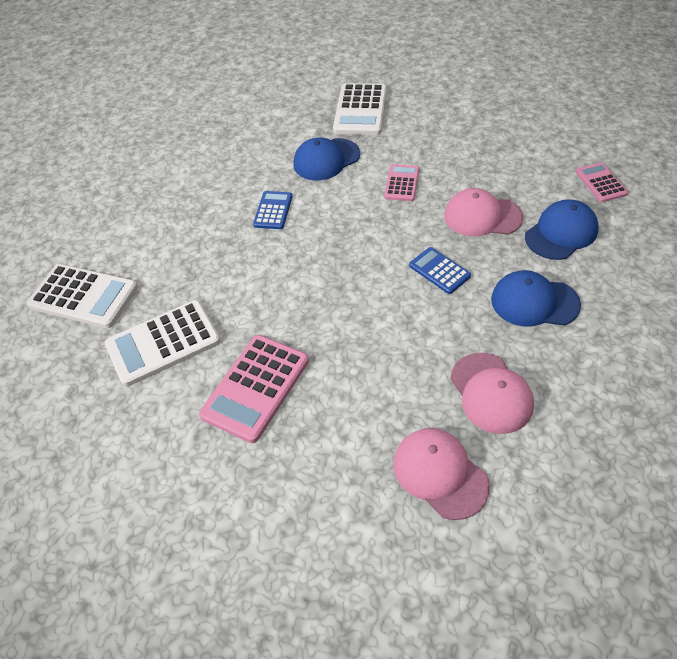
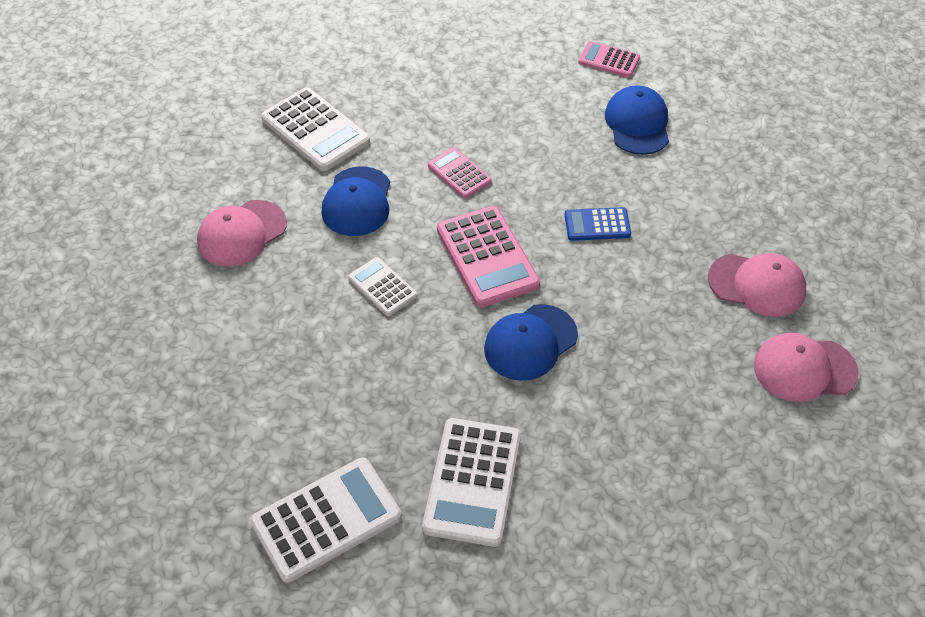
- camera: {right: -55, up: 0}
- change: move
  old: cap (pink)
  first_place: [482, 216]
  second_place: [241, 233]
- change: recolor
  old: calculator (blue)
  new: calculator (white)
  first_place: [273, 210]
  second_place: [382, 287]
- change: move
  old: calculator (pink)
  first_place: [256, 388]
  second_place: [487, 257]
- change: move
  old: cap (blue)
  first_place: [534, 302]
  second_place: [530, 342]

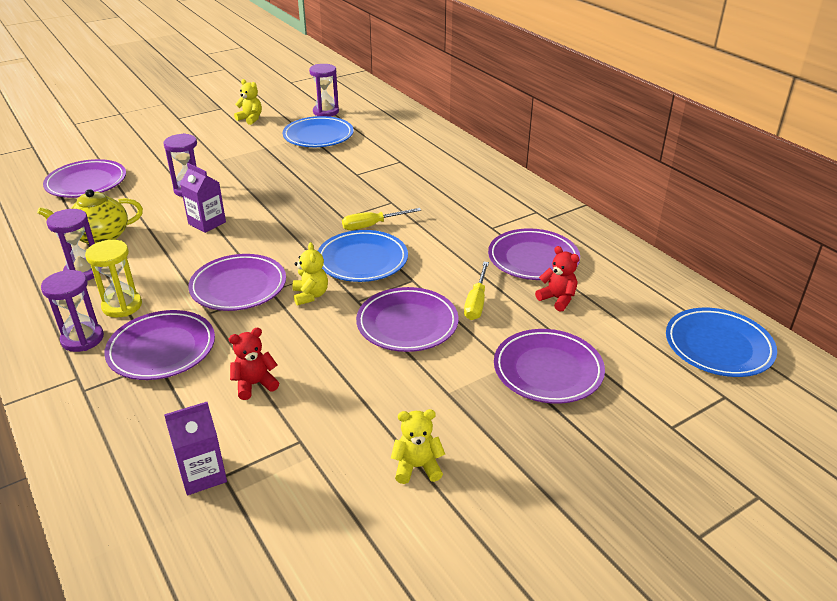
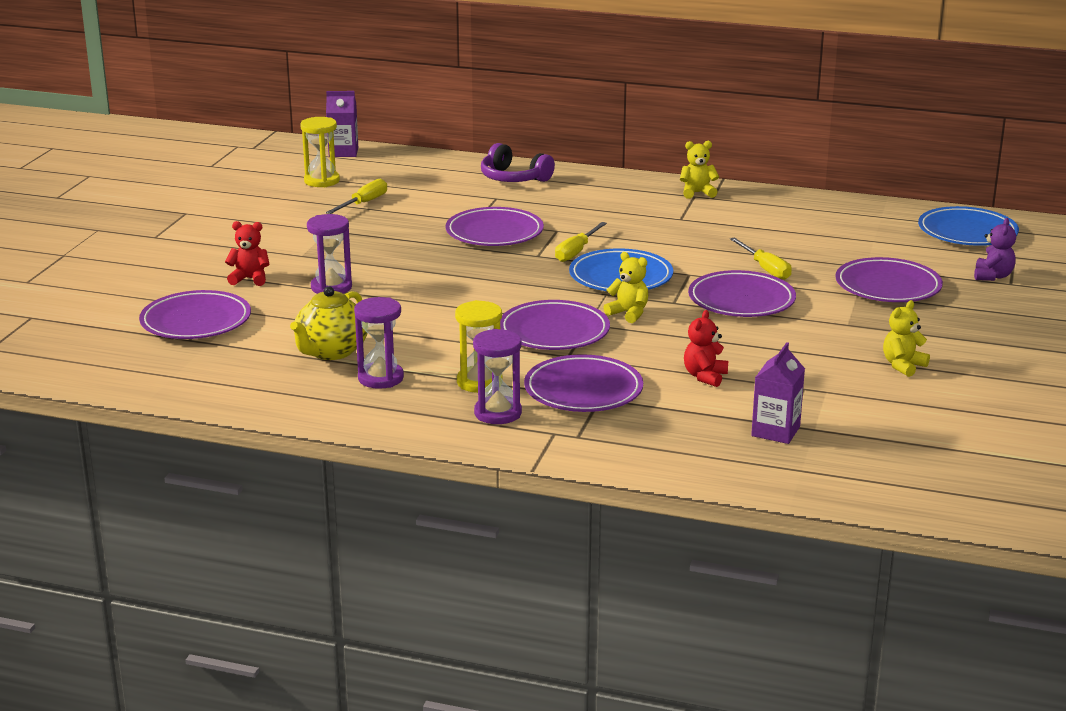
- camera: {right: -40, up: -10}
- change: move
  old: teddy bear (red)
  first_place: [557, 299]
  second_place: [250, 279]
- change: recolor
  old: hourglass (purple)
  new: hourglass (yellow)
  first_place: [326, 112]
  second_place: [322, 181]
- change: move
  old: carton (purple)
  first_place: [207, 223]
  second_place: [343, 152]
- change: replace
  old: plate (blue)
  new: screwdriver (yellow)
  first_place: [318, 136]
  second_place: [364, 203]
- change: move
  old: plate (purple)
  first_place: [533, 259]
  second_place: [494, 232]
- change: insert
  new: headphones (purple)
  second_place: [513, 178]
- change: move
  old: teddy bear (yellow)
  first_place: [250, 119]
  second_place: [697, 193]
- change: insert
  new: teddy bear (purple)
  second_place: [992, 276]

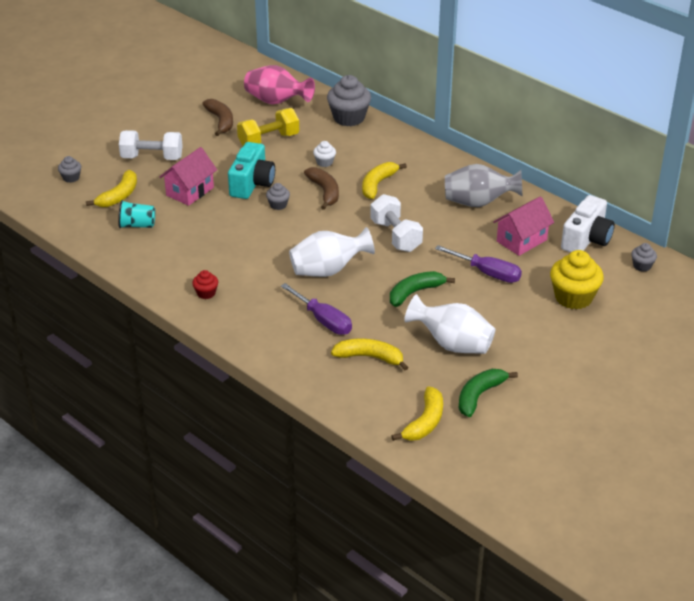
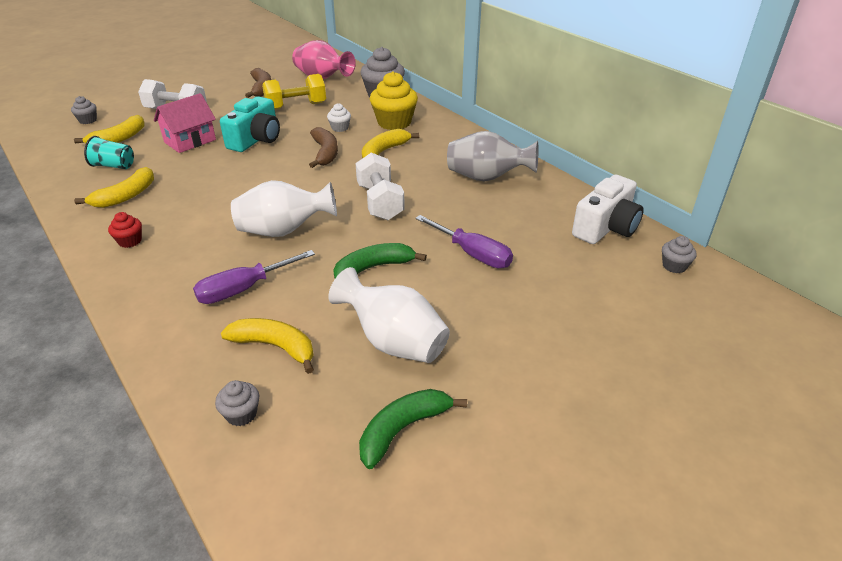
- camera: {right: 10, up: 0}
- change: move
  old: banana (yellow)
  first_place: [425, 422]
  second_place: [126, 196]
- change: rotate
  old: screwdriver (purple)
  first_place: [323, 320]
  second_place: [244, 289]
  degrees: 90
- change: move
  old: cupcake (grey)
  first_place: [278, 205]
  second_place: [241, 414]
- change: move
  old: cupcake (yellow)
  first_place: [573, 297]
  second_place: [394, 122]
- change: delete
  old: house (pink)
  first_place: [521, 240]

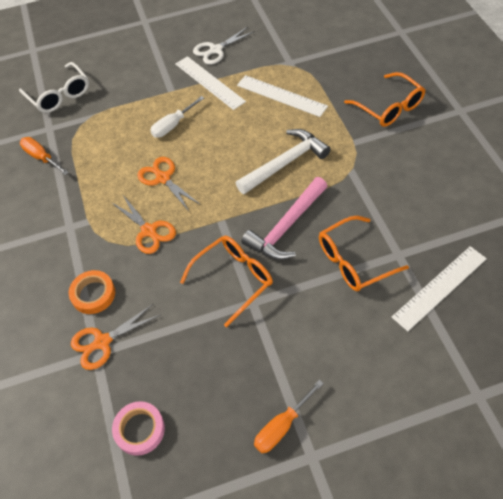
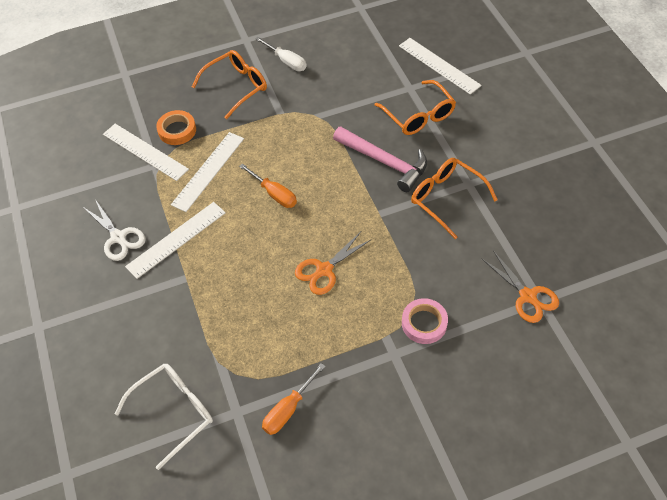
- camera: {right: -95, up: 0}
- change: insert
  new: ruler (white)
  second_place: [145, 152]
- change: move
  old: tape (orange)
  first_place: [93, 294]
  second_place: [177, 130]
- change: move
  old: screwdriver (orange)
  first_place: [282, 426]
  second_place: [274, 194]
- change: move
  old: screwdriver (white)
  first_place: [173, 125]
  second_place: [286, 61]
- change: move
  old: tape (pink)
  first_place: [139, 429]
  second_place: [424, 323]
- change: delete
  old: scissors (orange)
  first_place: [149, 231]
- change: delete
  old: hammer (white)
  first_place: [285, 163]

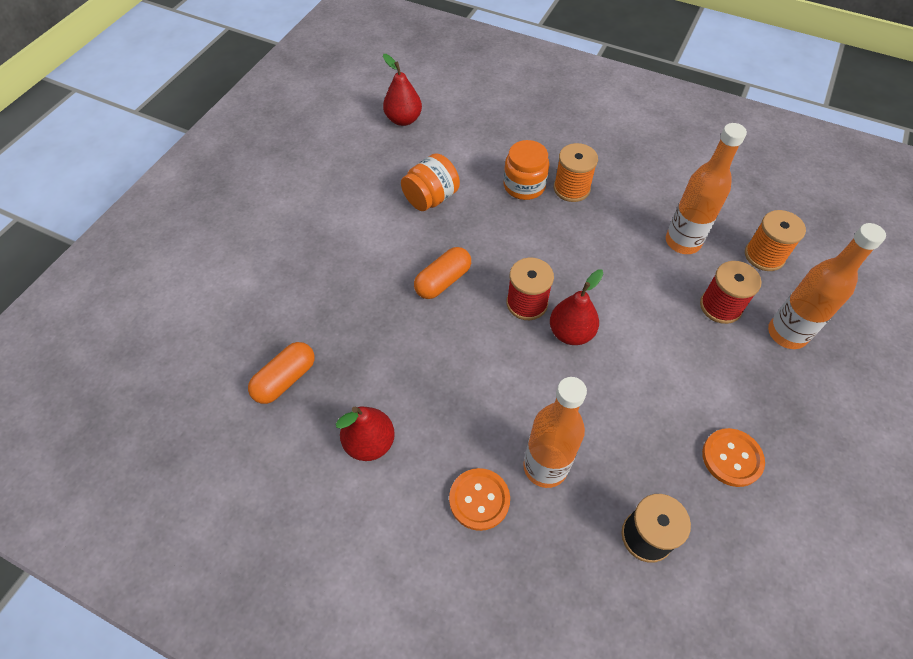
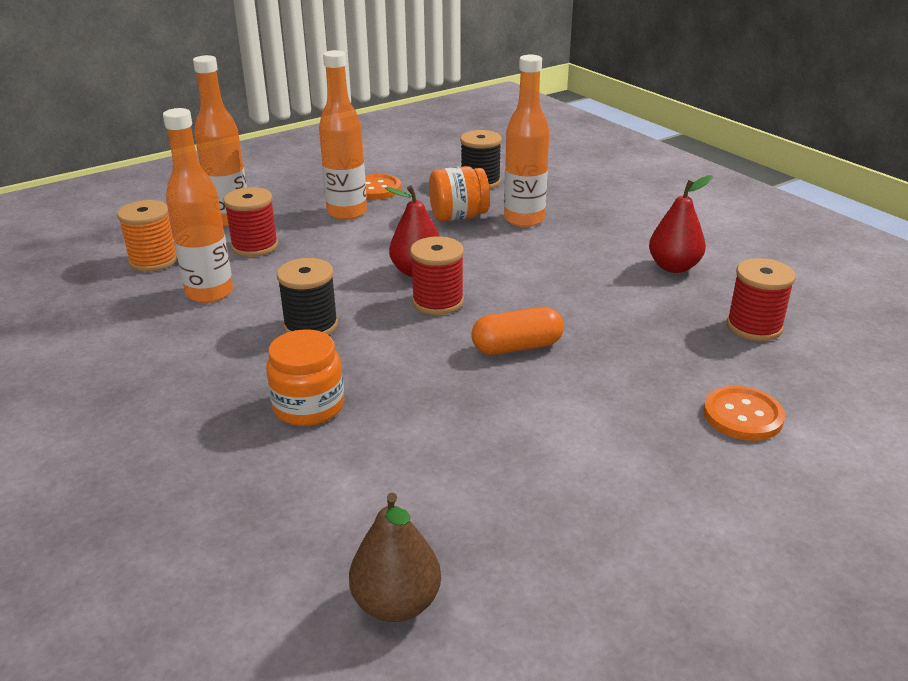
- camera: {right: -150, up: -25}
- change: insert
  new: spool (black)
  second_place: [311, 326]
- change: insert
  new: bottle (orange)
  second_place: [347, 212]
- change: recolor
  old: pear (red)
  new: pear (brown)
  first_place: [403, 119]
  second_place: [396, 603]
- change: move
  old: jar (orange)
  first_place: [431, 198]
  second_place: [458, 217]
- change: move
  old: button (orange)
  first_place: [479, 499]
  second_place: [742, 415]
- change: replace
  old: capsule (orange)
  new: spool (red)
  first_place: [285, 379]
  second_place: [754, 327]
- change: delete
  old: spool (orange)
  first_place: [571, 188]

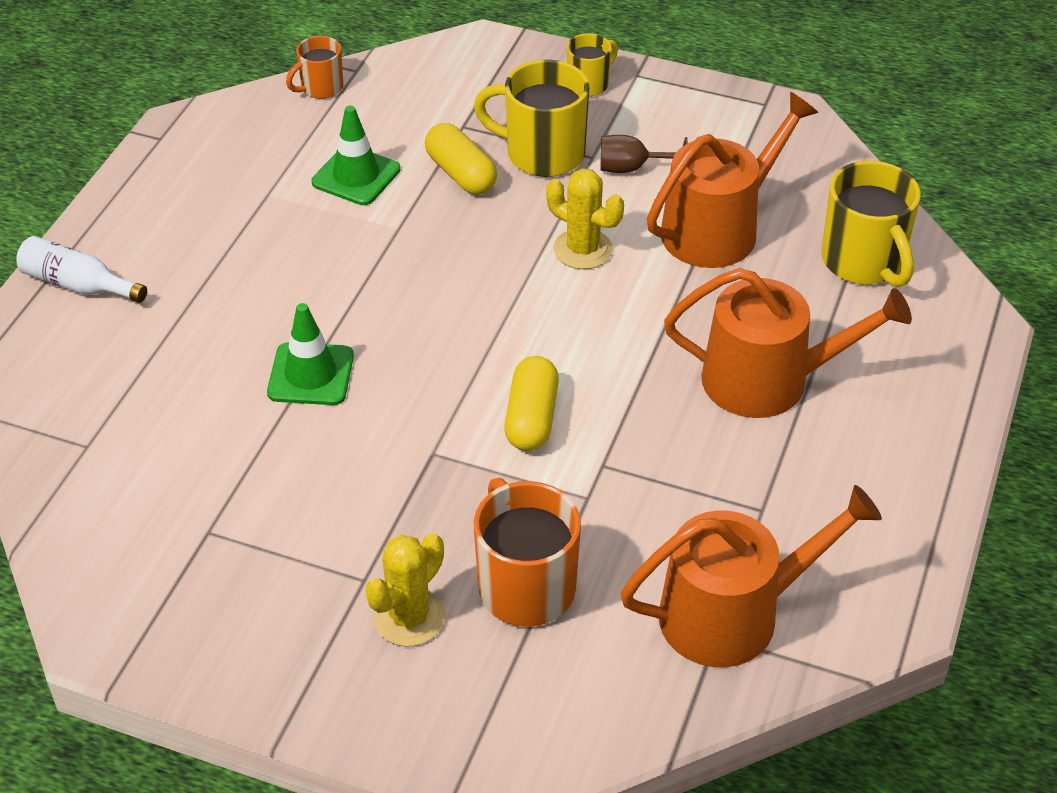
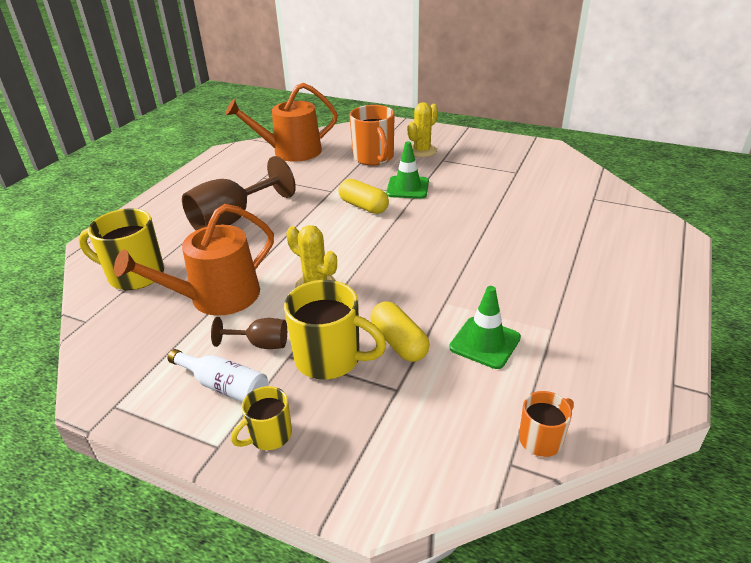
- camera: {right: -175, up: -10}
- change: rotate
  old: mug (yellow)
  first_place: [864, 262]
  second_place: [134, 275]
  degrees: -60
- change: move
  old: bottle (white)
  first_place: [78, 285]
  second_place: [224, 386]
- change: replace
  old: watering can (orange)
  new: goblet (brown)
  first_place: [769, 380]
  second_place: [232, 219]
- change: rotate
  old: capsule (yellow)
  first_place: [531, 418]
  second_place: [363, 206]
  degrees: -60
- change: move
  old: traffic cone (green)
  first_place: [311, 374]
  second_place: [407, 188]

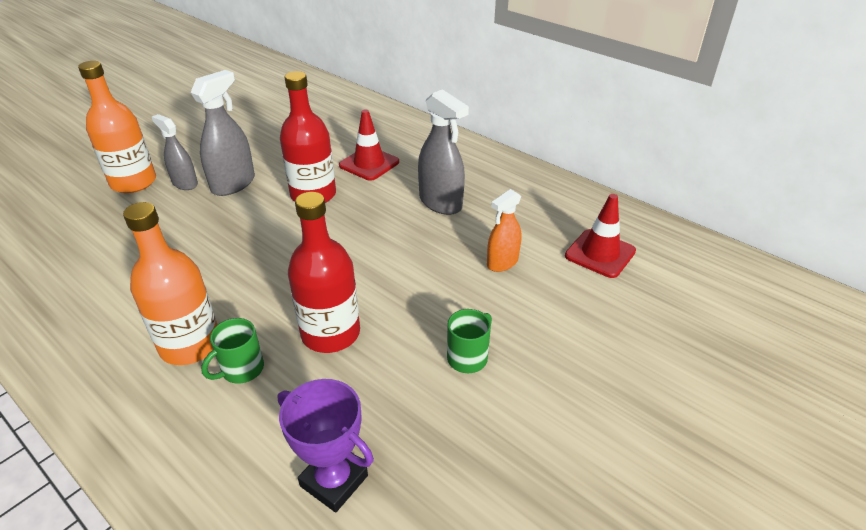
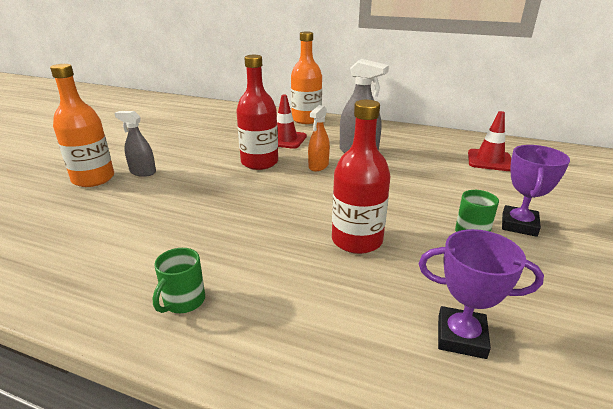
- camera: {right: -20, up: -10}
- change: move
  old: mug (green)
  first_place: [241, 369]
  second_place: [183, 301]
- change: move
  old: bottle (orange)
  first_place: [190, 345]
  second_place: [306, 119]
- change: move
  old: spray bottle (orange)
  first_place: [502, 262]
  second_place: [318, 166]
- change: insert
  new: trophy (purple)
  second_place: [519, 225]
- change: delete
  old: spray bottle (grey)
  first_place: [233, 184]

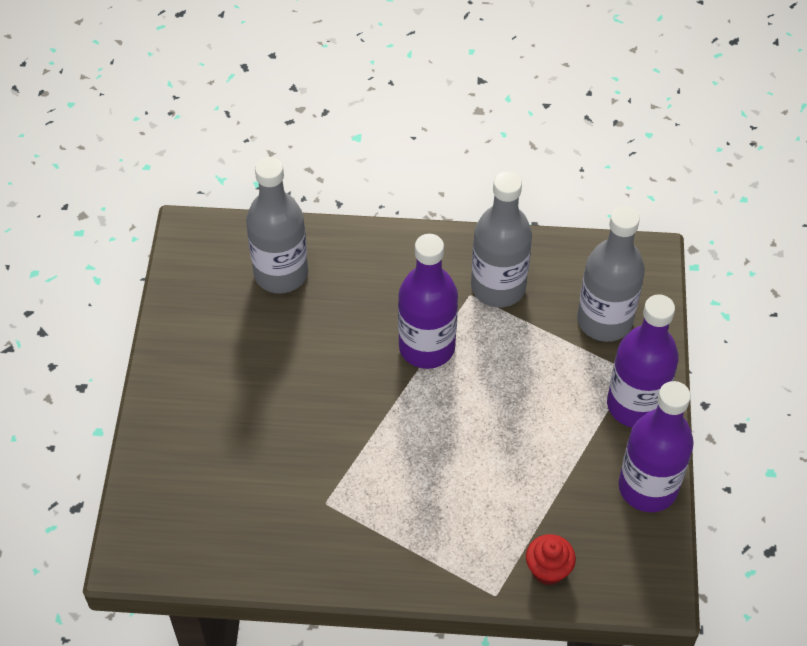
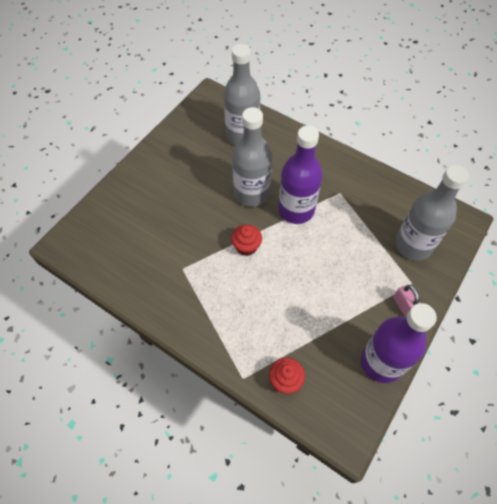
- camera: {right: 30, up: 5}
- change: insert
  new: cupcake (red)
  second_place: [246, 247]
- change: move
  old: bottle (grey)
  first_place: [498, 287]
  second_place: [251, 193]
- change: replace
  old: bottle (purple)
  new: padlock (pink)
  first_place: [635, 405]
  second_place: [403, 305]

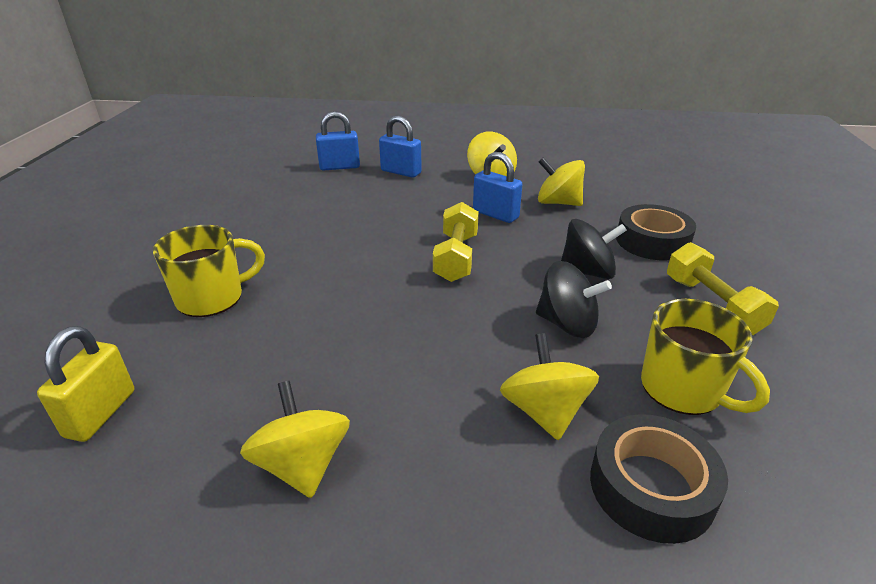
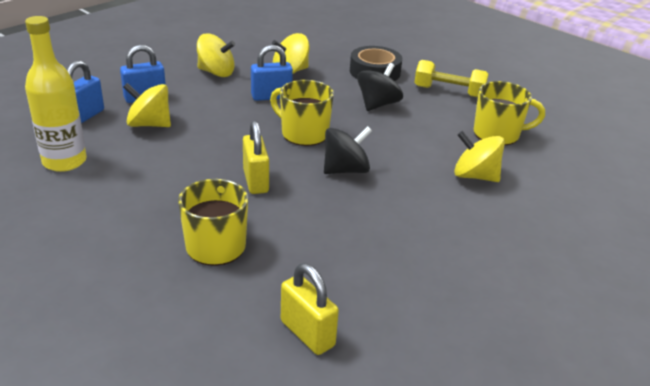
- camera: {right: -55, up: 0}
- change: insert
  new: bottle (yellow)
  second_place: [64, 161]
- change: move
  old: spinning top (yellow)
  first_place: [302, 465]
  second_place: [149, 124]
- change: insert
  new: padlock (yellow)
  second_place: [255, 181]
- change: replace
  old: dumbbell (yellow)
  new: mug (yellow)
  first_place: [456, 257]
  second_place: [303, 134]
- change: move
  old: spinning top (black)
  first_place: [567, 324]
  second_place: [345, 170]
- change: delete
  old: tape (black)
  first_place: [651, 487]

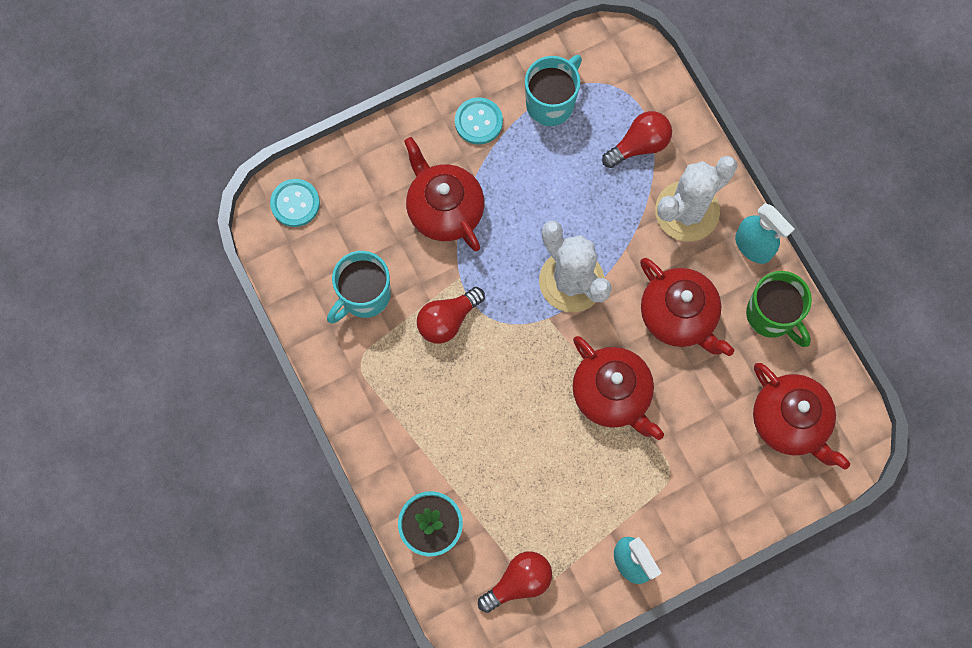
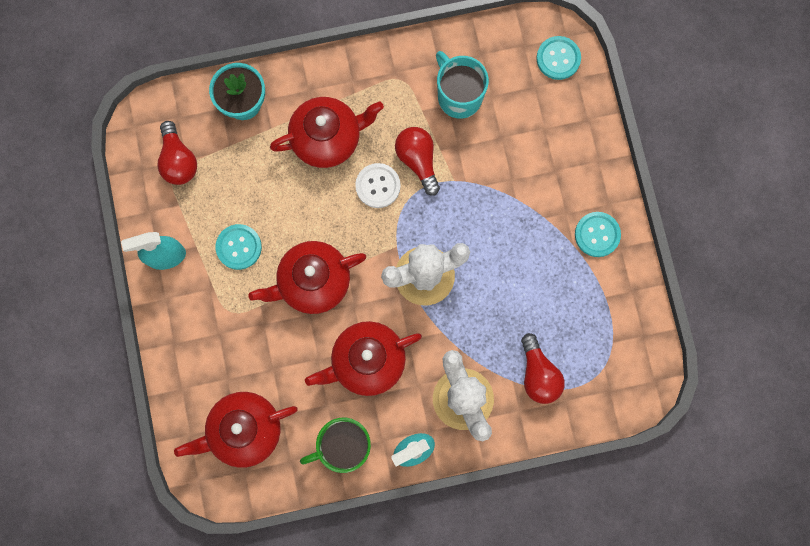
- camera: {right: 105, up: 5}
- change: insert
  new: button (turquoise)
  second_place: [239, 247]
- change: move
  old: teapot (red)
  first_place: [444, 209]
  second_place: [328, 138]
- change: insert
  new: button (white)
  second_place: [378, 186]
- change: delete
  old: mug (turquoise)
  first_place: [551, 103]

